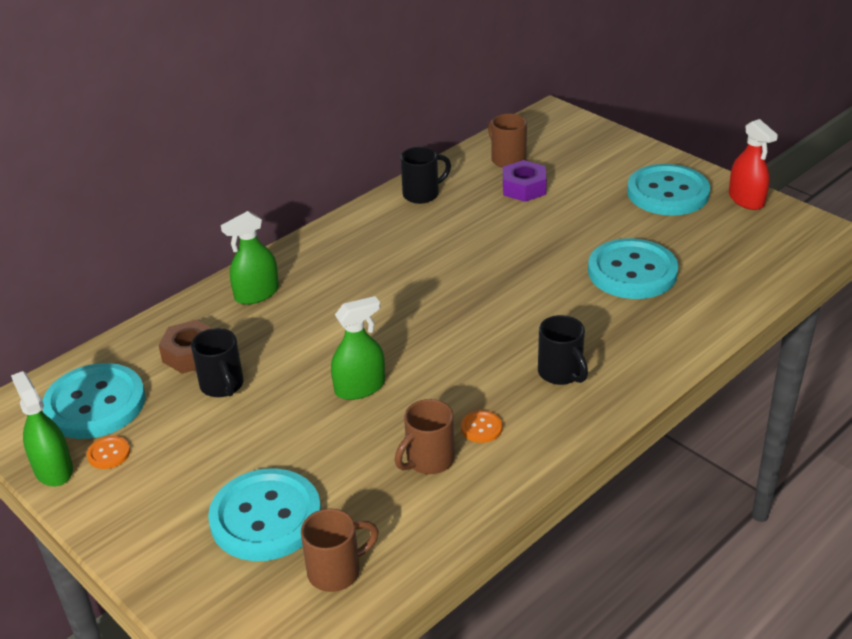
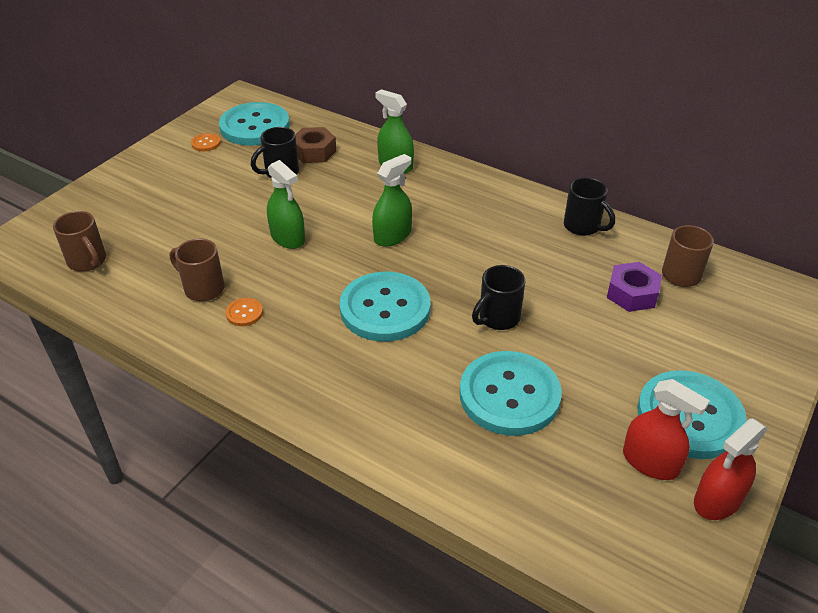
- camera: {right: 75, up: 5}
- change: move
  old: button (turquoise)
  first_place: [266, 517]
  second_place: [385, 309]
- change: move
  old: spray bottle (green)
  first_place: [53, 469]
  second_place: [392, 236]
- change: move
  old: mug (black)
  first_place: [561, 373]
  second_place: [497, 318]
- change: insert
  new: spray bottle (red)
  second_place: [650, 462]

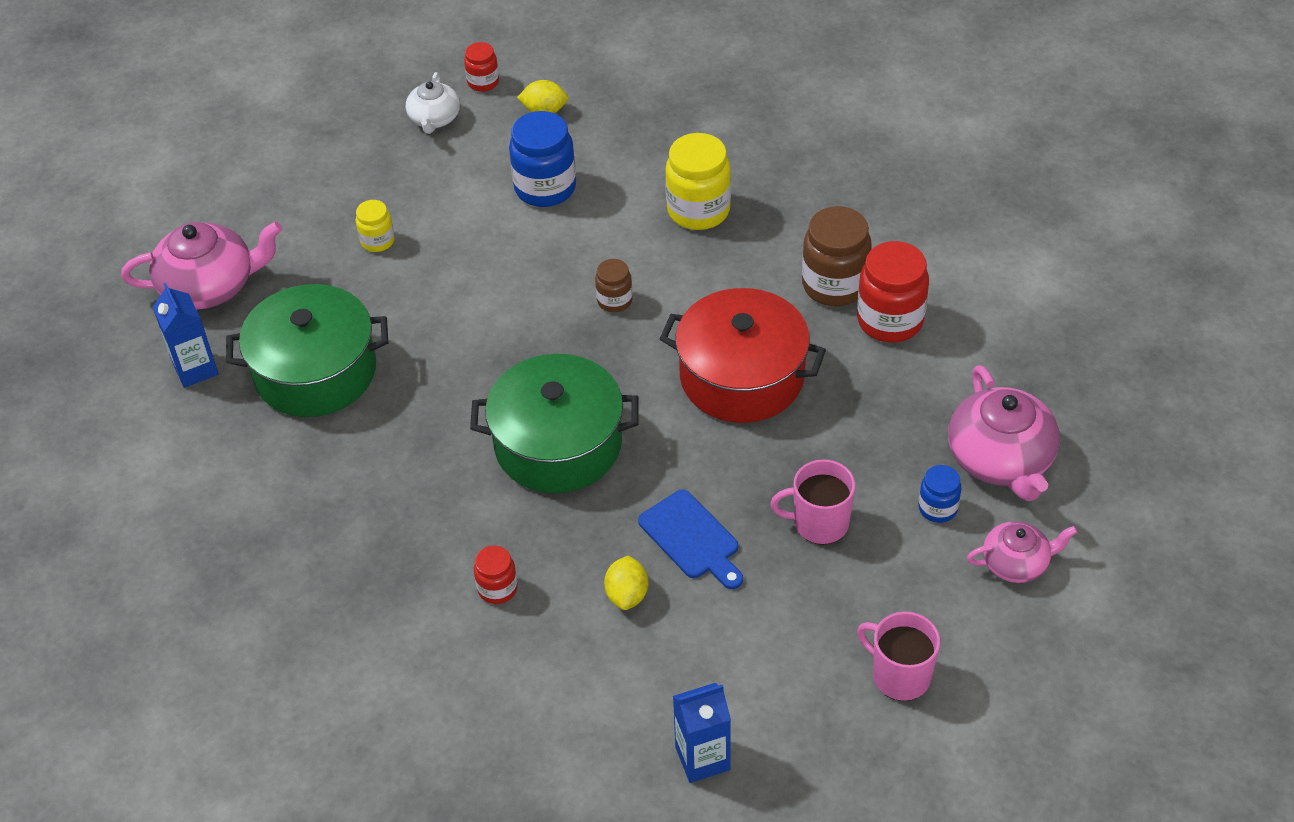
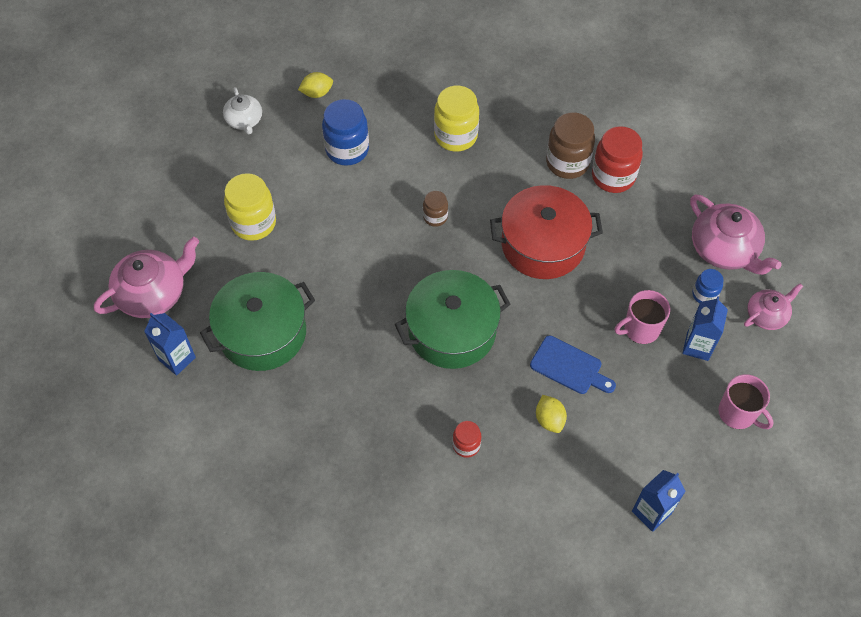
- camera: {right: -25, up: 10}
- change: resize
  old: jar (yellow)
  first_place: [377, 241]
  second_place: [253, 223]
  factor: 1.84
- change: insert
  new: carton (blue)
  second_place: [697, 346]
- change: rotate
  old: mug (pink)
  first_place: [899, 675]
  second_place: [737, 413]
  degrees: -150
- change: delete
  old: jar (red)
  first_place: [483, 82]

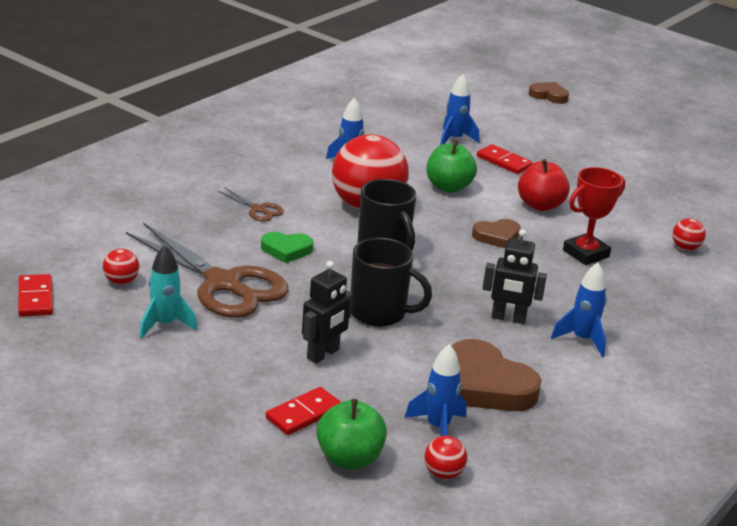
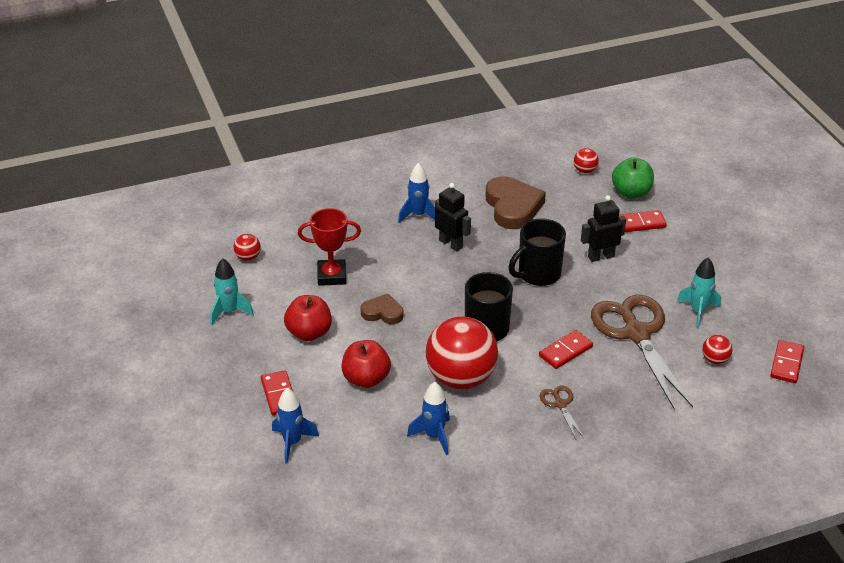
- camera: {right: -145, up: 10}
- change: insert
  new: rocket (turquoise)
  second_place: [229, 312]
- change: recolor
  old: apple (green)
  new: apple (red)
  first_place: [448, 187]
  second_place: [366, 379]
- change: rotate
  old: mug (black)
  first_place: [379, 313]
  second_place: [538, 274]
  degrees: -90
- change: replace
  old: heart (green)
  new: domino (red)
  first_place: [286, 250]
  second_place: [565, 351]
- change: delete
  old: rocket (blue)
  first_place: [438, 427]
- change: delete
  old: heart (brown)
  first_place: [549, 96]

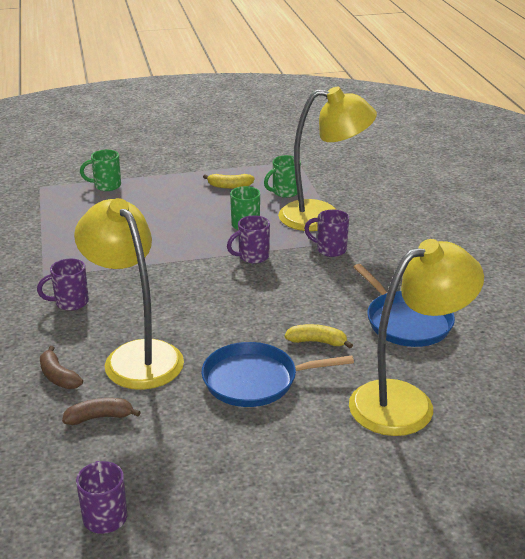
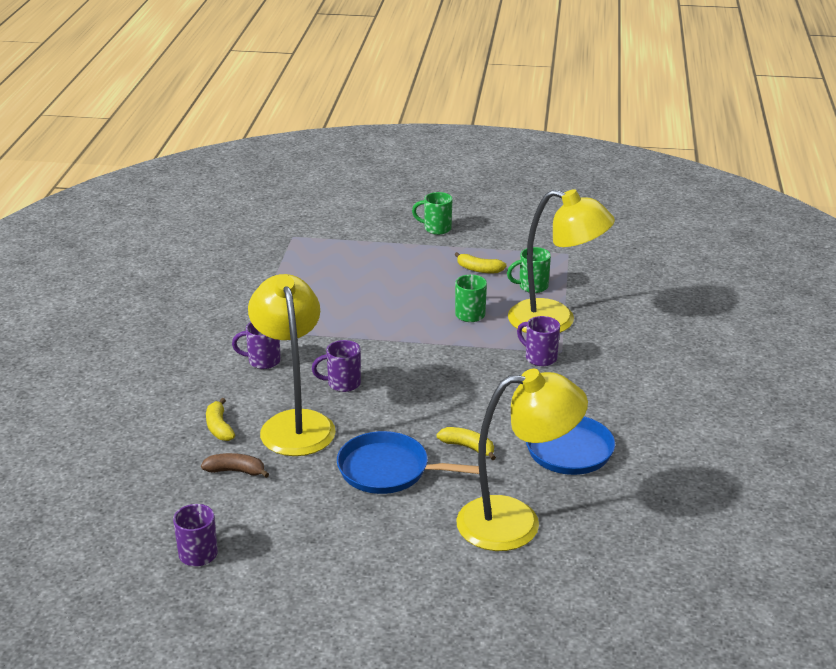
- camera: {right: 20, up: 0}
- change: recolor
  old: banana (brown)
  new: banana (yellow)
  first_place: [58, 376]
  second_place: [219, 427]
- change: move
  old: mug (purple)
  first_place: [252, 257]
  second_place: [342, 384]
- change: move
  old: mug (green)
  first_place: [106, 186]
  second_place: [436, 228]

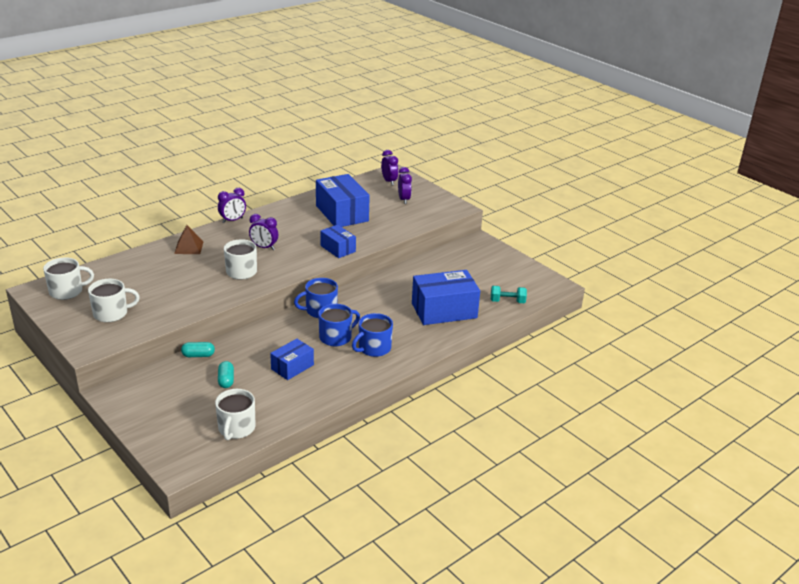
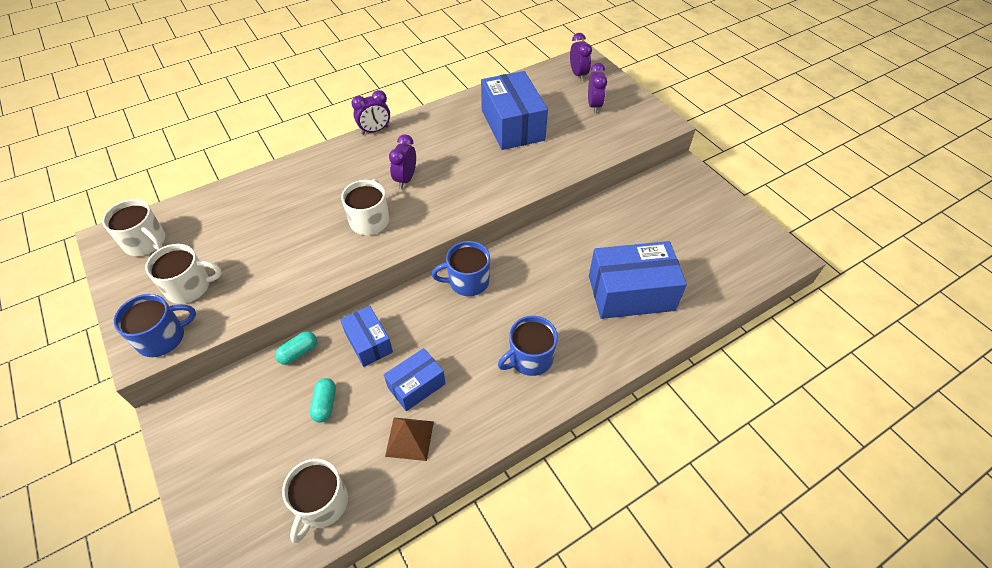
- camera: {right: 10, up: 20}
- change: rotate
  old: mug (white)
  first_place: [67, 291]
  second_place: [146, 242]
  degrees: 45
- change: move
  old: mug (blue)
  first_place: [336, 337]
  second_place: [163, 337]
- change: rotate
  old: capsule (turquoise)
  first_place: [198, 355]
  second_place: [298, 352]
  degrees: -45
- change: move
  old: box (blue)
  first_place: [338, 248]
  second_place: [369, 342]
- change: move
  old: pyramid (brown)
  first_place: [189, 247]
  second_place: [409, 438]
- change: rotate
  old: clock (purple)
  first_place: [264, 247]
  second_place: [406, 179]
  degrees: 75
- change: delete
  old: dumbbell (turquoise)
  first_place: [507, 301]

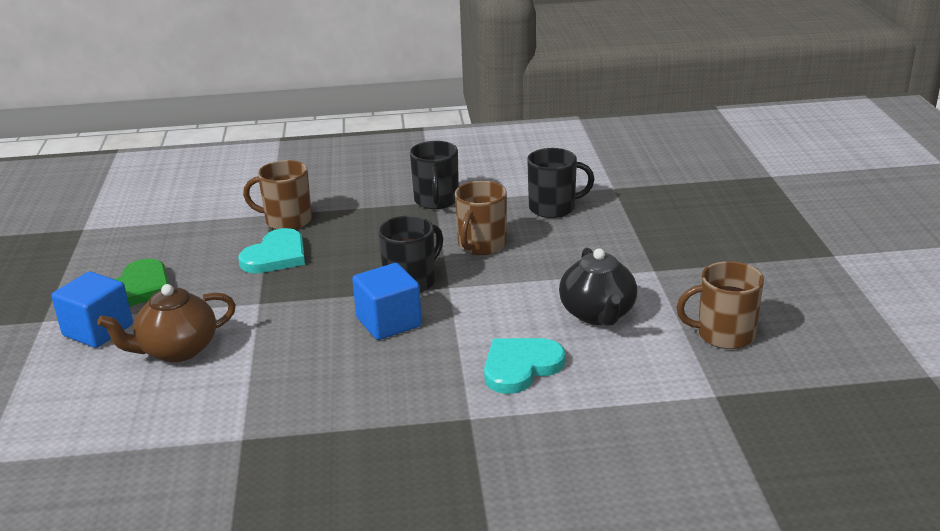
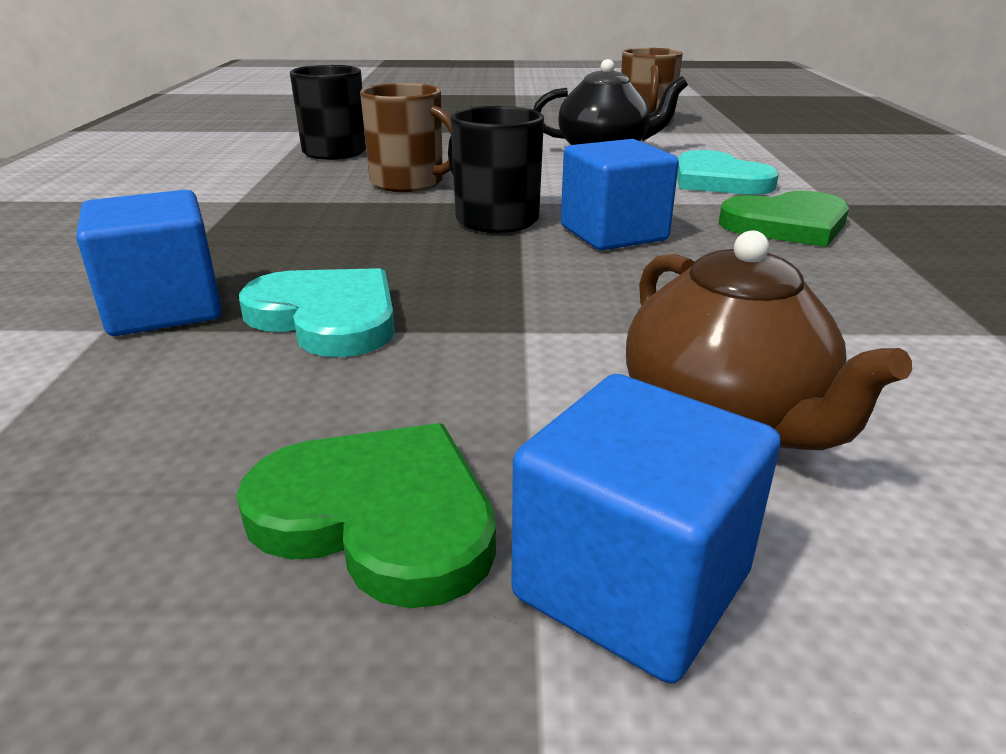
- camera: {right: -85, up: 0}
- change: replace
  old: mug (brown)
  new: cube (blue)
  first_place: [287, 220]
  second_place: [164, 309]
- change: insert
  new: heart (green)
  second_place: [787, 225]
- change: delete
  old: mug (black)
  first_place: [436, 200]

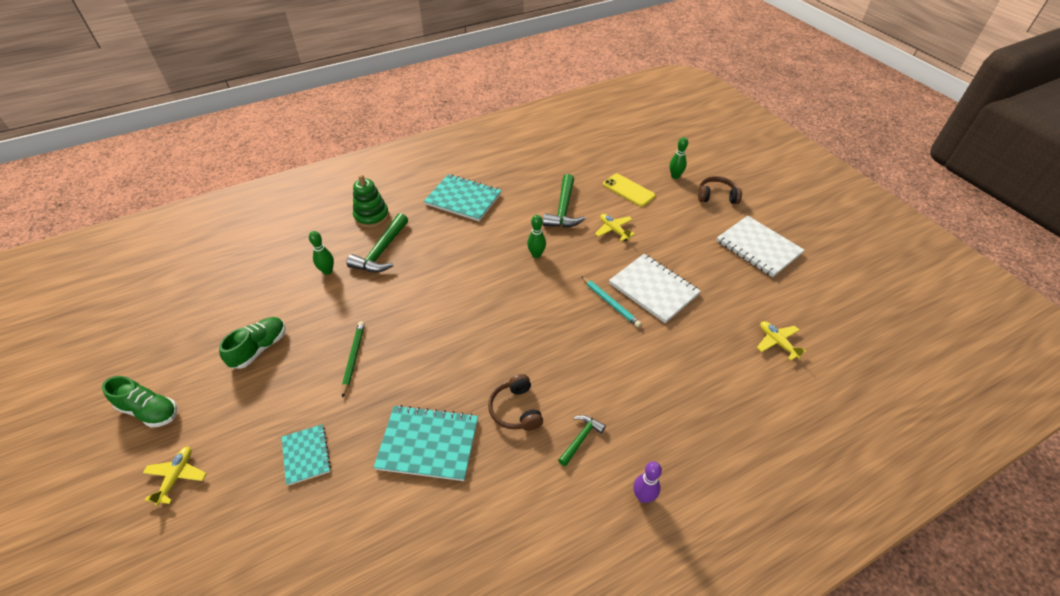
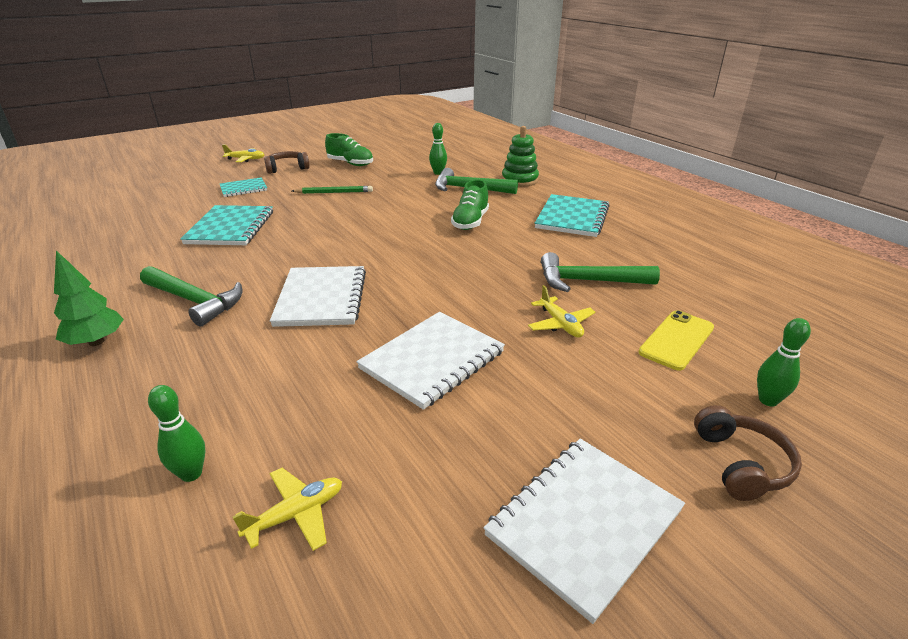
- camera: {right: 85, up: -15}
- change: replace
  old: bowling pin (purple)
  new: tree (green)
  first_place: [643, 496]
  second_place: [96, 342]
- change: resize
  old: hammer (green)
  first_place: [580, 439]
  second_place: [195, 301]
  factor: 1.76
- change: move
  old: bowling pin (green)
  first_place: [536, 254]
  second_place: [191, 473]
- change: move
  old: headphones (brown)
  first_place: [516, 409]
  second_place: [287, 168]
- change: insert
  new: notebook (white)
  second_place: [321, 298]
- change: move
  old: shoe (green)
  first_place: [150, 411]
  second_place: [470, 222]
- change: rotate
  old: plane (yellow)
  first_place: [614, 230]
  second_place: [560, 324]
  degrees: 105
- change: delete
  old: pencil (turquoise)
  first_place: [610, 303]

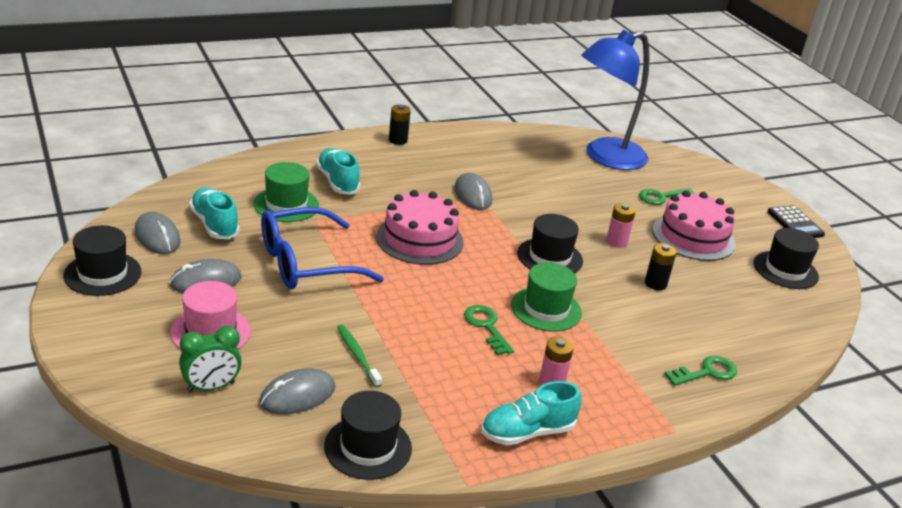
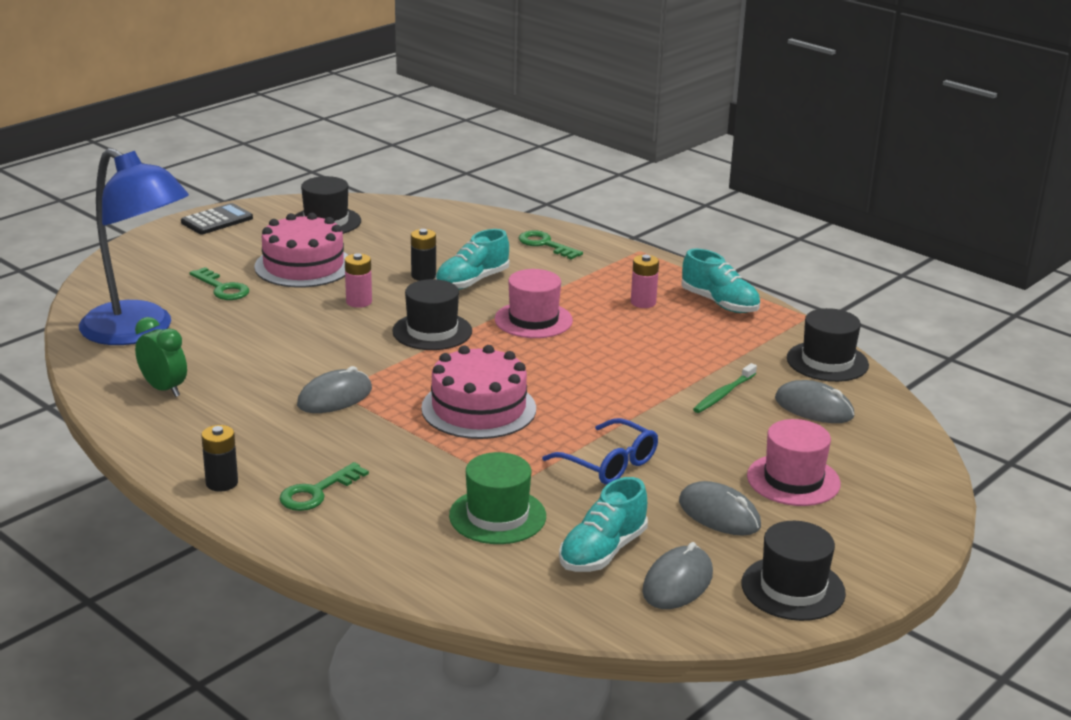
- camera: {right: -110, up: -5}
- change: move
  old: clock (green)
  first_place: [211, 387]
  second_place: [164, 389]
- change: move
  old: key (green)
  first_place: [486, 327]
  second_place: [317, 492]
- change: move
  old: shoe (turquoise)
  first_place: [337, 182]
  second_place: [472, 281]
- change: recolor
  old: hat (green)
  new: hat (pink)
  first_place: [546, 309]
  second_place: [533, 320]
- change: resize
  old: glasses (blue)
  first_place: [306, 263]
  second_place: [609, 464]
  factor: 0.64

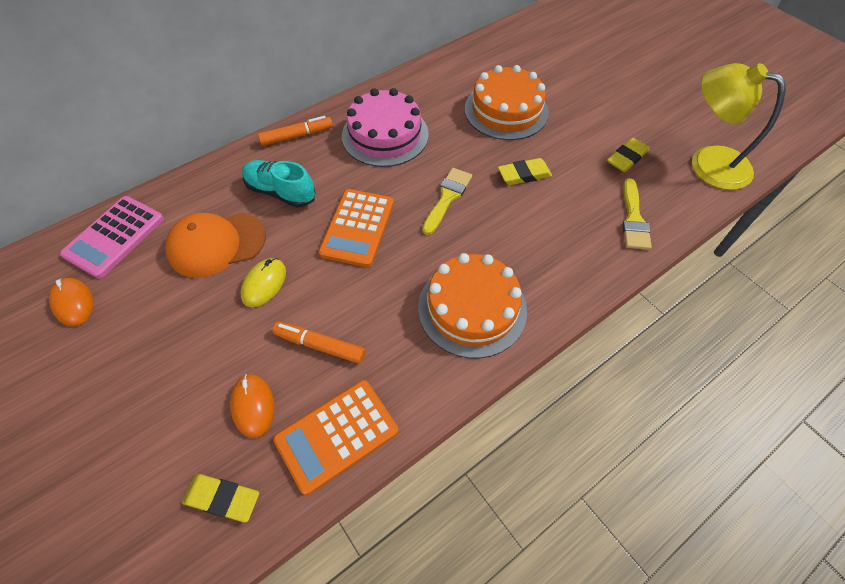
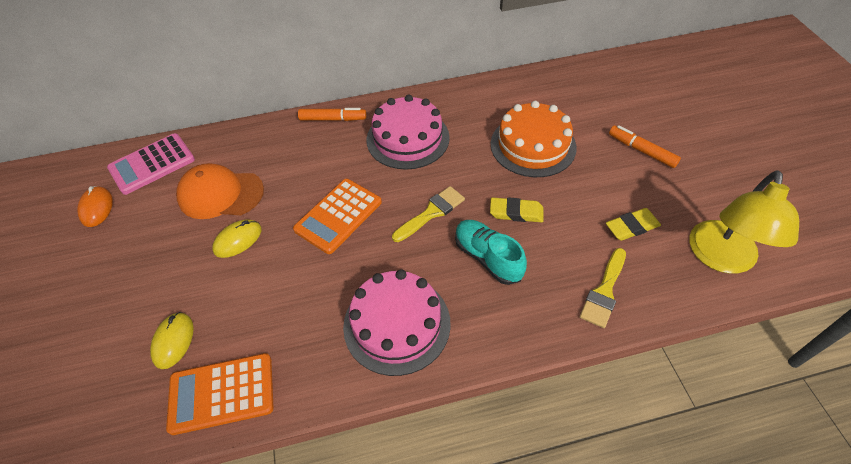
- camera: {right: 25, up: -5}
- change: recolor
  old: mouse (orange)
  new: mouse (yellow)
  first_place: [253, 406]
  second_place: [173, 341]
- change: recolor
  old: cake (orange)
  new: cake (pink)
  first_place: [472, 308]
  second_place: [397, 324]
- change: move
  old: shoe (turquoise)
  first_place: [280, 192]
  second_place: [487, 258]
- change: move
  old: marker (orange)
  first_place: [320, 345]
  second_place: [641, 150]
- change: rotate
  old: lamp (yellow)
  first_place: [707, 163]
  second_place: [720, 258]
  degrees: -120
- change: delete
  old: eraser (yellow)
  first_place: [222, 498]

